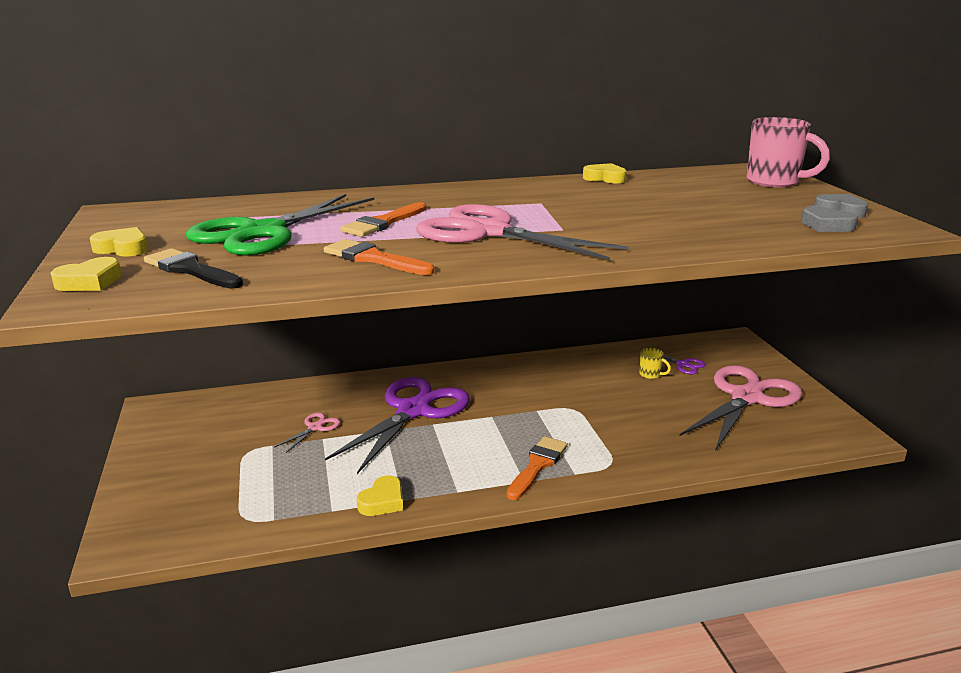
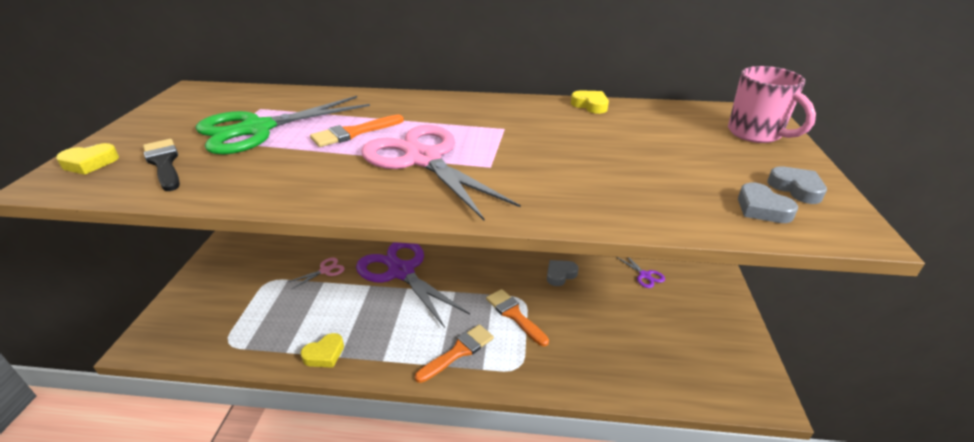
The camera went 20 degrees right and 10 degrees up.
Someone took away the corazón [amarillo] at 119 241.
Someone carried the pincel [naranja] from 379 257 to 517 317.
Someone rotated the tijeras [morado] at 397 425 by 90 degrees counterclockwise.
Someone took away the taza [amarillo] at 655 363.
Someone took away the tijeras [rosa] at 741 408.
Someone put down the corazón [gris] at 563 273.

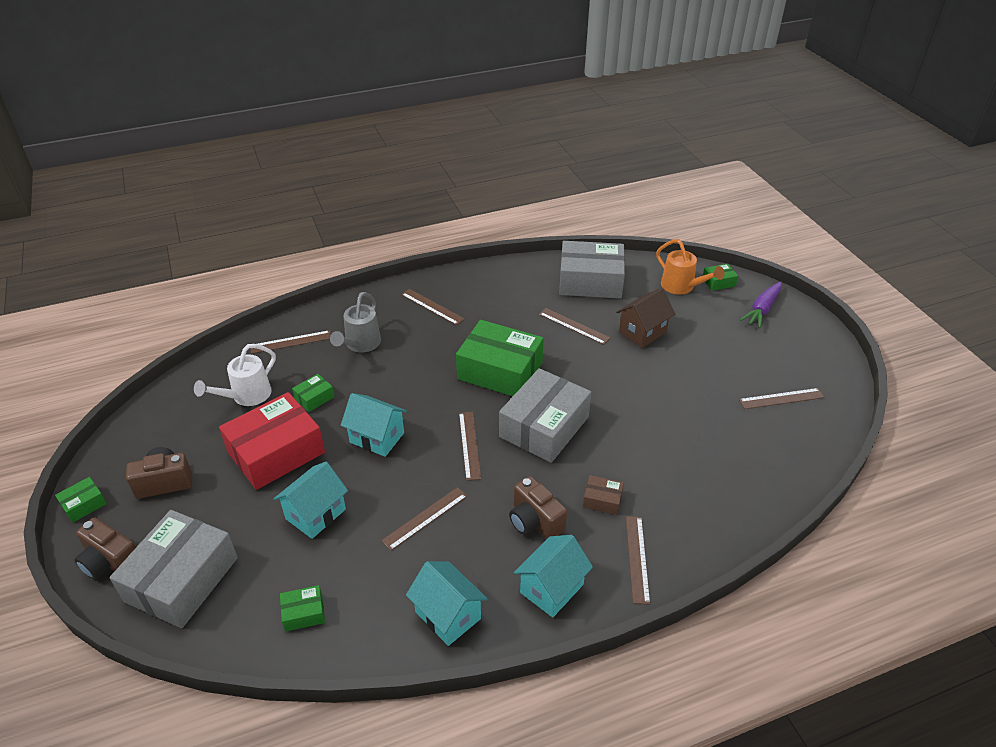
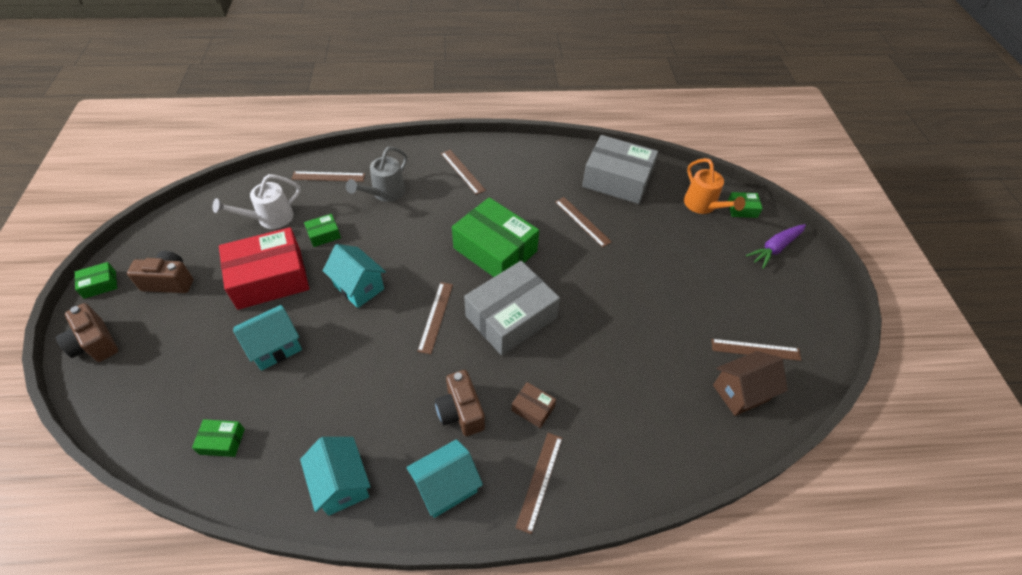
The camera went 15 degrees right and 10 degrees up.
Someone took away the caja [gris] at 174 569.
Someone took away the regla [marrón] at 424 519.
Someone carried the casa [marrón] from 645 318 to 750 383.

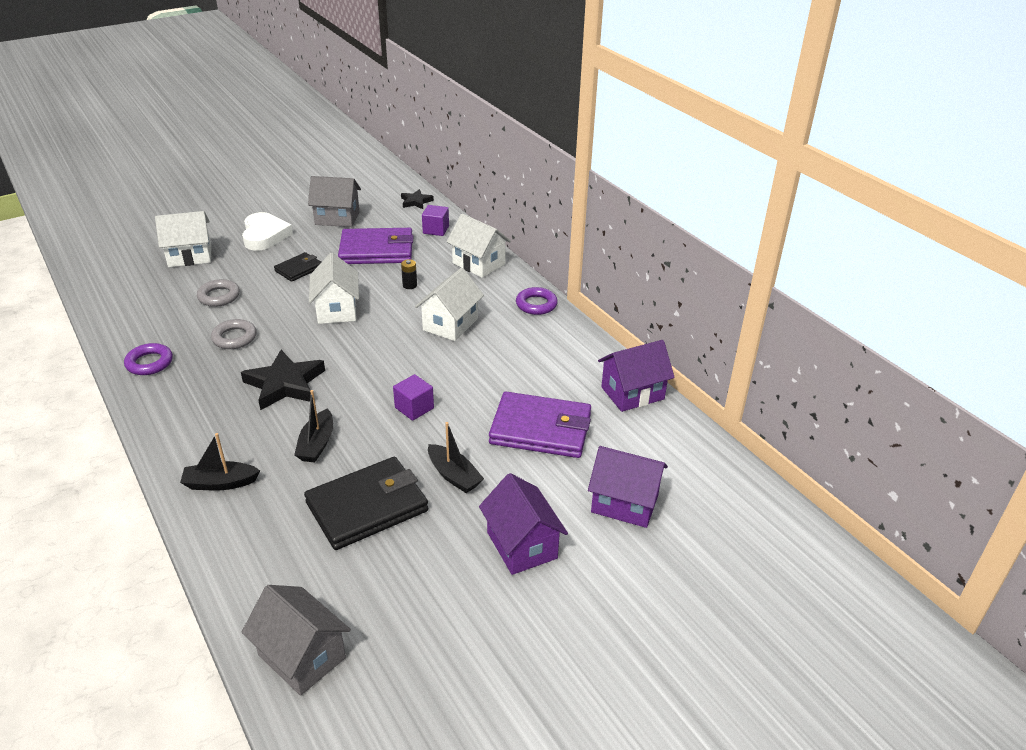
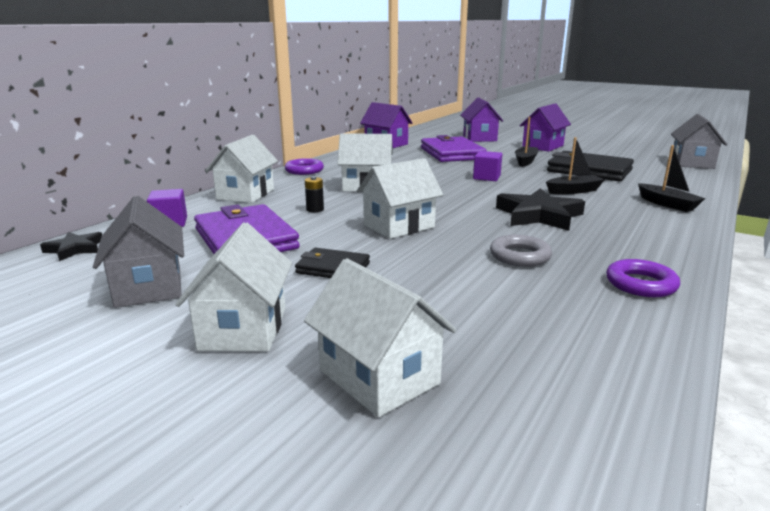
The camera went 115 degrees left and 15 degrees down.
Someone took away the anillo [gris] at 218 293.
Someone swapped the corazón [blanco] at 267 231 for the casa [blanco] at 233 286.

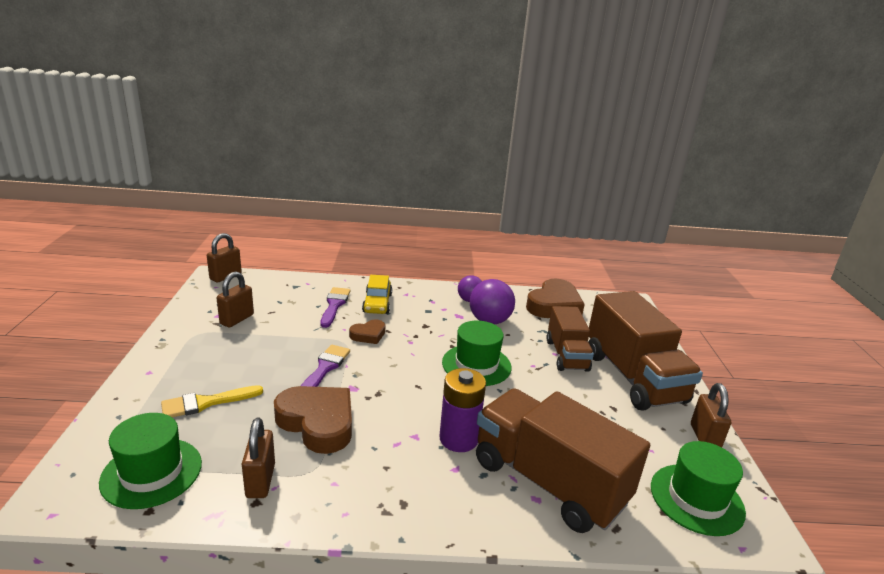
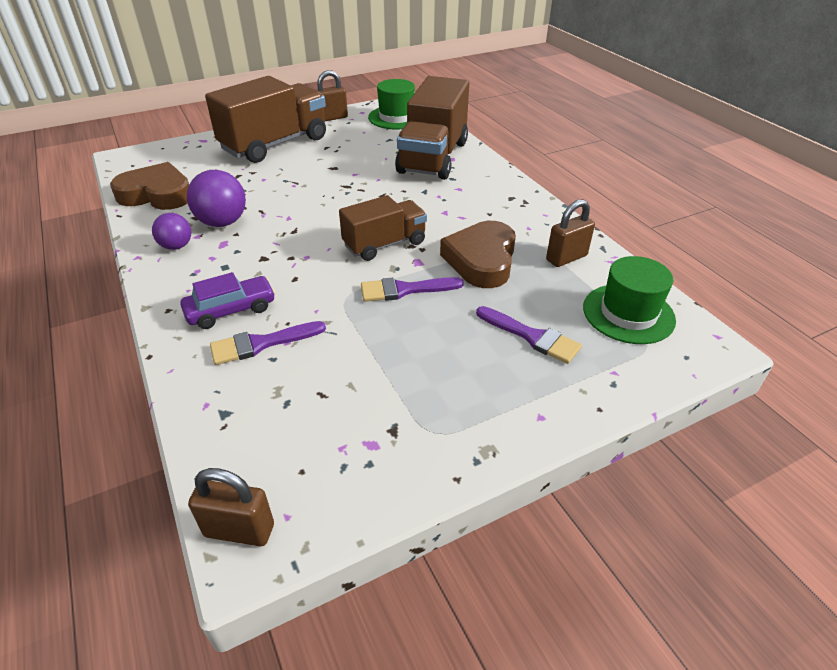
The camera went 115 degrees left and 15 degrees up.
Someone repainted the pincel [amarillo] at 212 401, which became the pincel [morado] at 529 335.
Someone took away the candado [marrón] at 235 299.
Someone took away the corazón [marrón] at 367 331.
Someone repainted the coche [amarillo] at 377 294, which became the coche [morado] at 227 300.
Someone took away the pila [morado] at 462 410.
Someone took away the sombrero [verde] at 477 353.
Someone carried the camión [marrón] from 570 339 to 383 228.

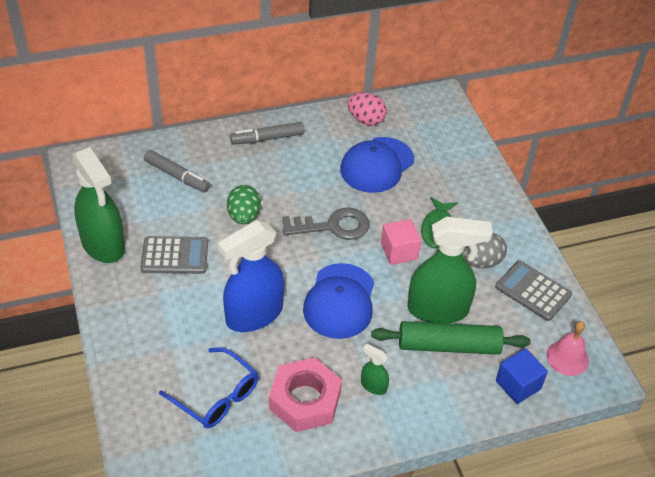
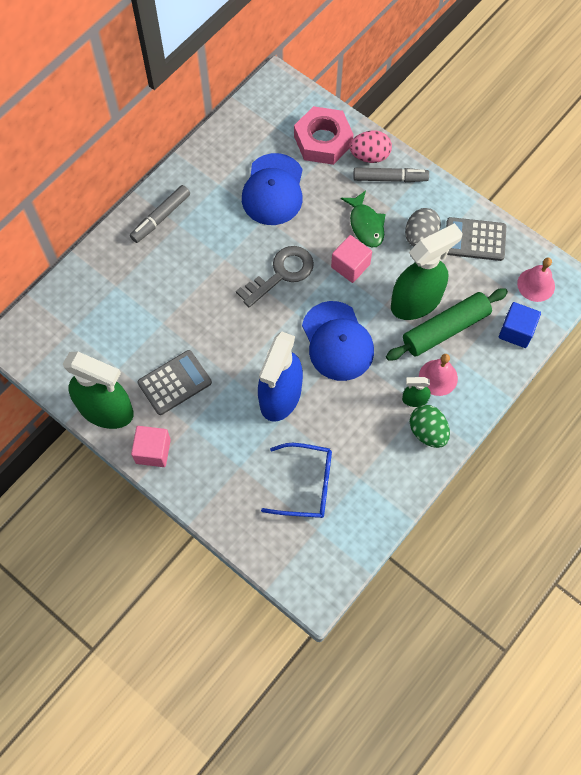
The camera went 30 degrees left and 20 degrees up.
Someone carried the rotulador [gris] from 177 171 to 391 175.
Someone carried the huevo [verde] from 244 204 to 430 426.
Someone carried the tuerca [rosa] from 305 394 to 324 135.
Someone carried the huevo [rosa] from 367 108 to 371 147.
Someone put down the cubo [rosa] at 151 446.
Someone put down the campana [rosa] at 438 375.

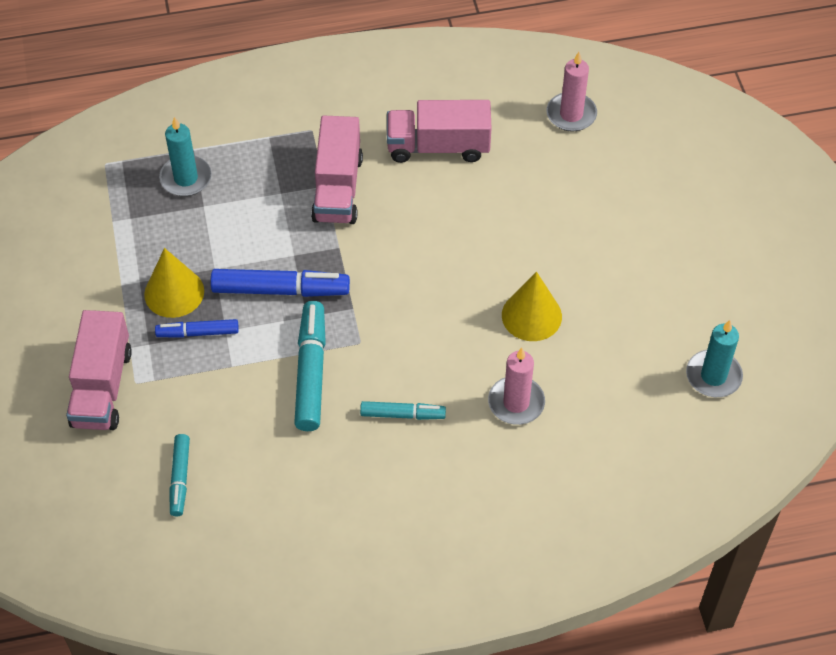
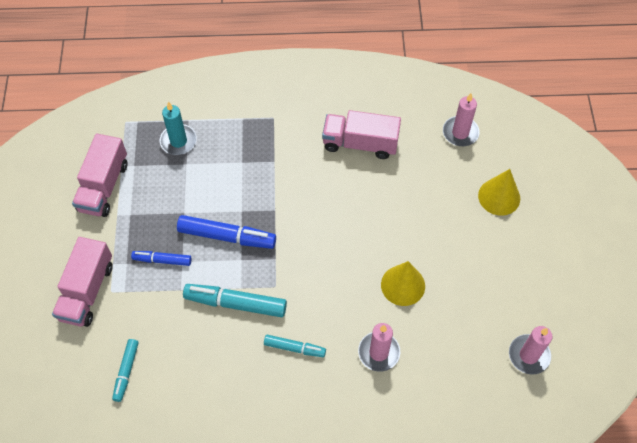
The camera went 10 degrees right and 5 degrees up.
Someone carried the cono [amarillo] from 174 283 to 499 192.
Someone rotated the rotulador [turquesa] at 310 366 by 90 degrees counterclockwise.
Someone carried the camión [rosa] from 337 169 to 99 175.
Someone repainted the vela [turquesa] at 714 358, which became the vela [rosa] at 530 350.

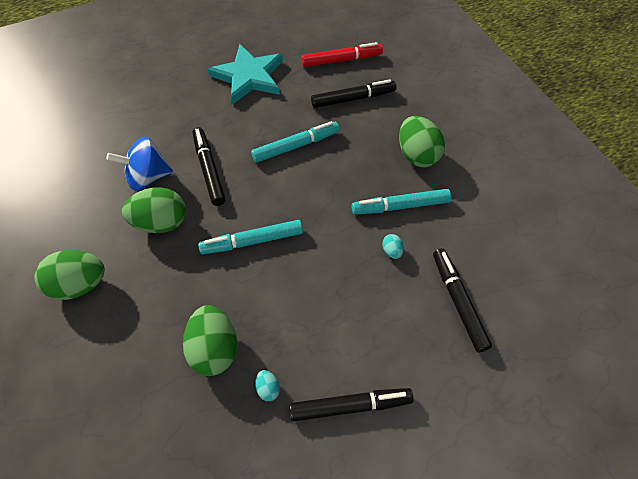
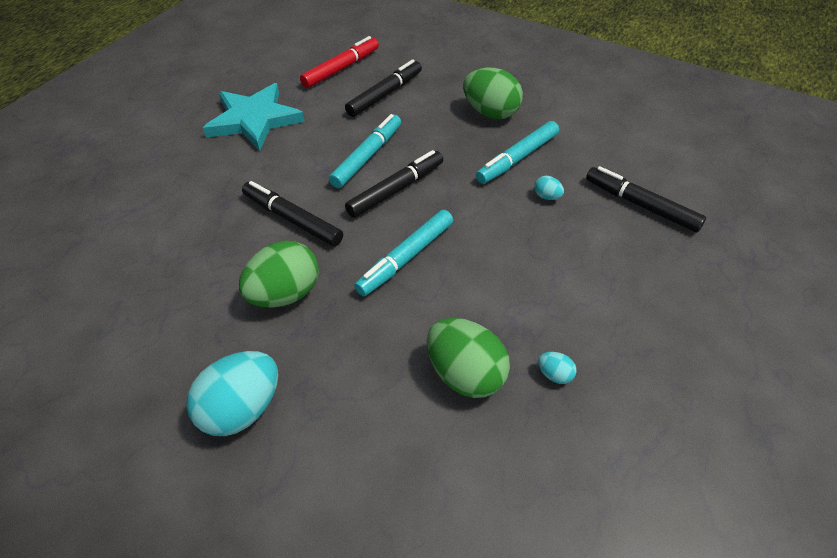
The camera went 35 degrees left and 10 degrees down.
Someone repainted the huevo [verde] at 69 275, which became the huevo [turquesa] at 232 393.
Someone took away the peonza [azul] at 139 164.
Someone carried the rotulador [negro] from 351 404 to 394 184.

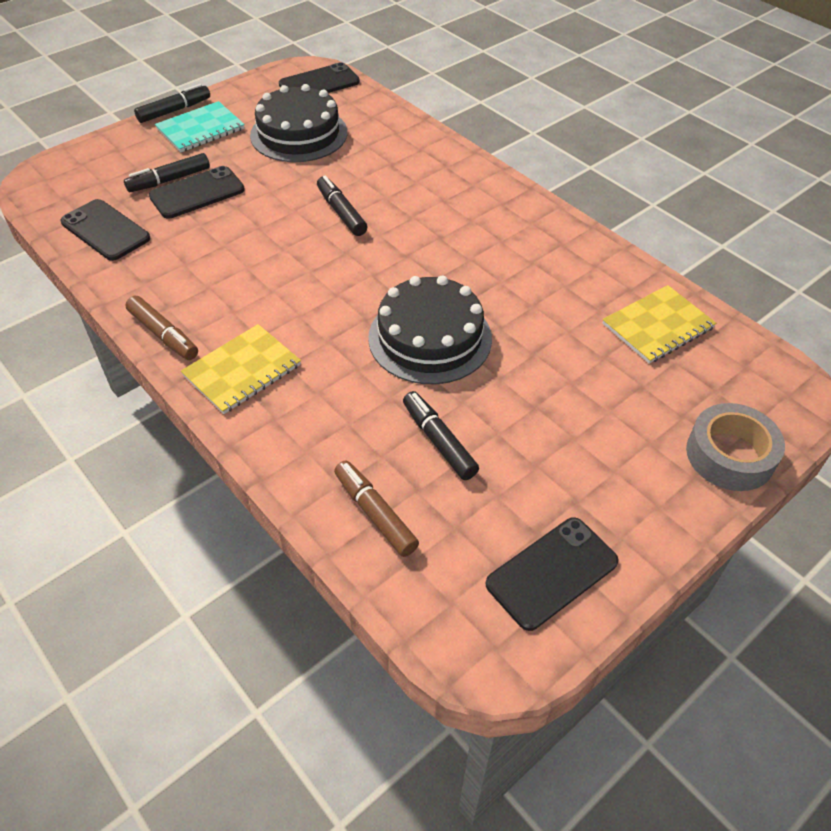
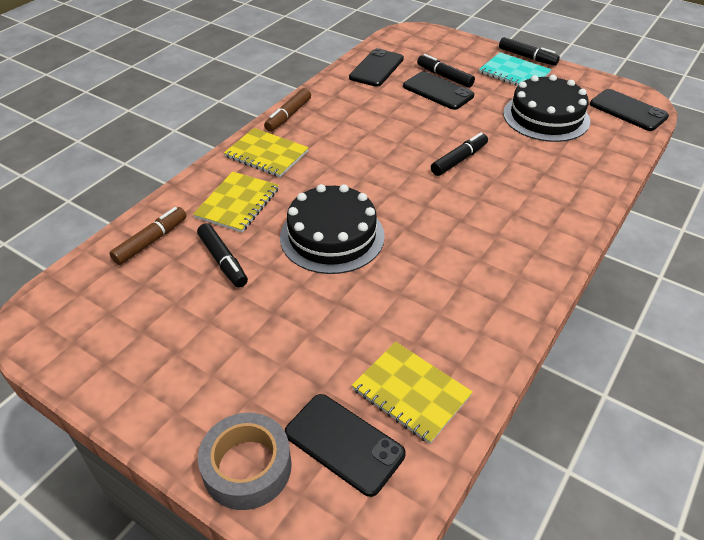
The camera went 75 degrees right and 5 degrees down.
Someone rotated the rotulador [negro] at 441 435 by 105 degrees clockwise.
Someone carried the móvil [negro] from 551 574 to 345 445.
Someone put down the cuaderno [amarillo] at 236 202.

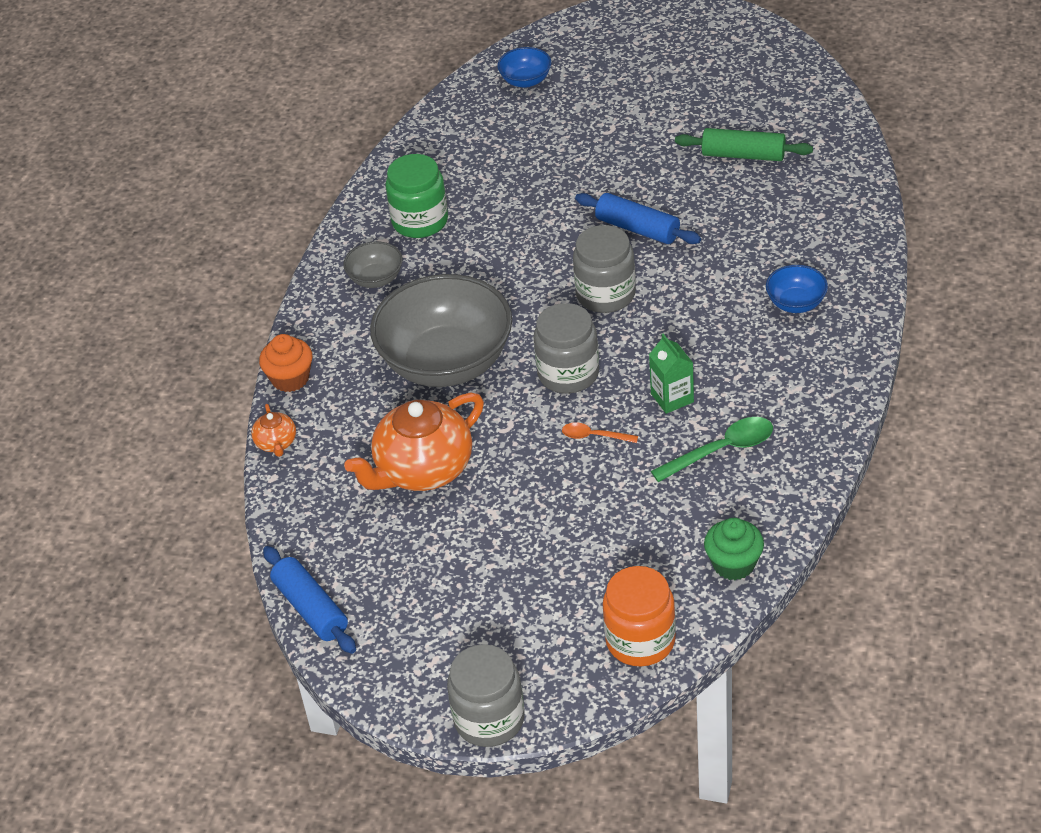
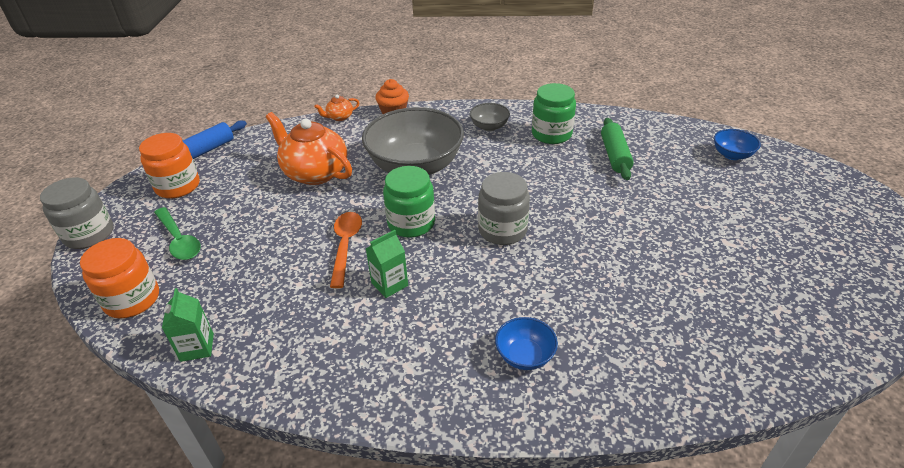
The camera went 75 degrees right and 5 degrees down.
Someone repainted the tarro [gris] at 566 348, which became the tarro [verde] at 409 202.
Someone scaled the cuchara [naranja] at 600 432 by 1.72.
Someone took away the rodillo [azul] at 638 218.
Someone carried the cuchara [verde] from 712 449 to 177 233.
Someone carried the rodillo [verde] from 744 144 to 617 149.
Someone swapped the magdalena [verde] at 734 549 for the cartón de leche [verde] at 188 325.
Someone put down the tarro [naranja] at 169 165.

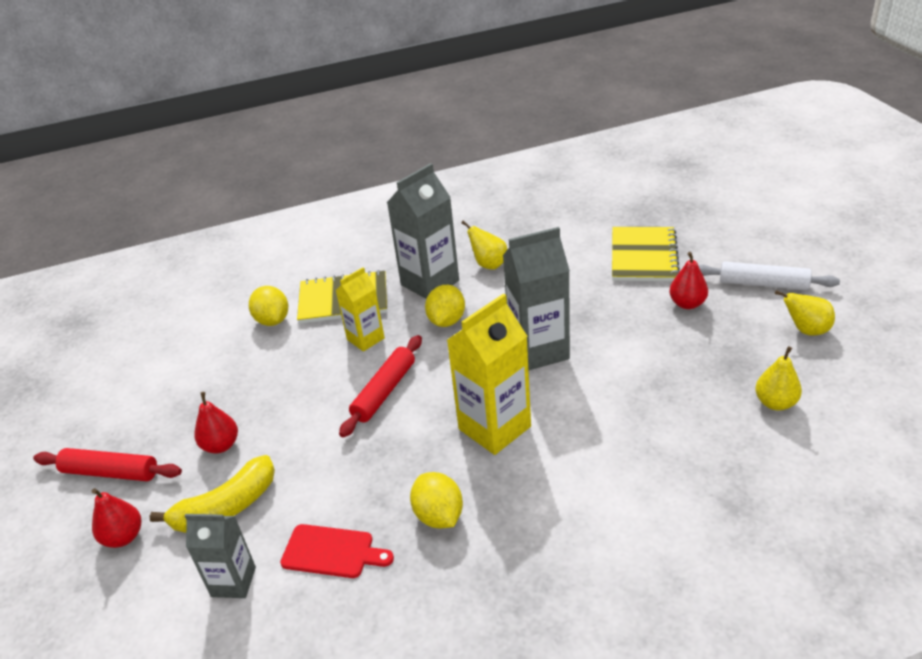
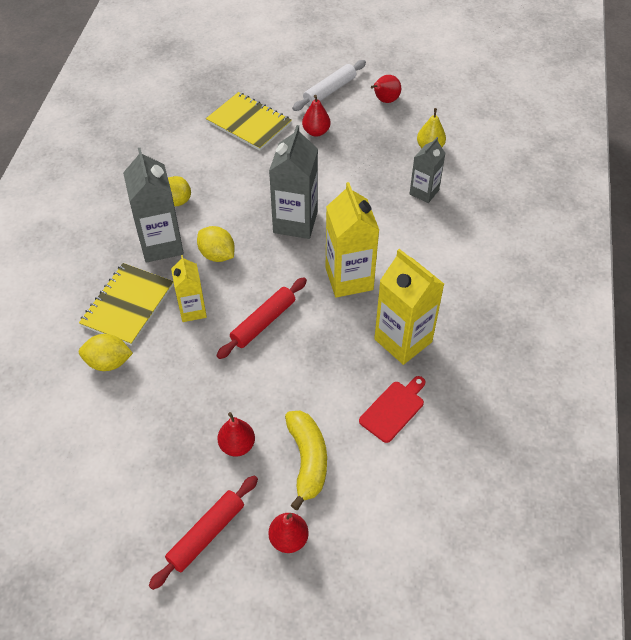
The camera went 65 degrees left and 15 degrees up.
Someone carried the cartón de leche [gris] from 220 556 to 428 170.
Someone rotated the rodillo [rojo] at 380 386 by 75 degrees clockwise.
Someone swapped the limón [amarillo] at 436 500 for the cartón de leche [amarillo] at 409 307.
Someone repainted the pera [amarillo] at 805 312, which became the pera [rojo] at 386 89.

